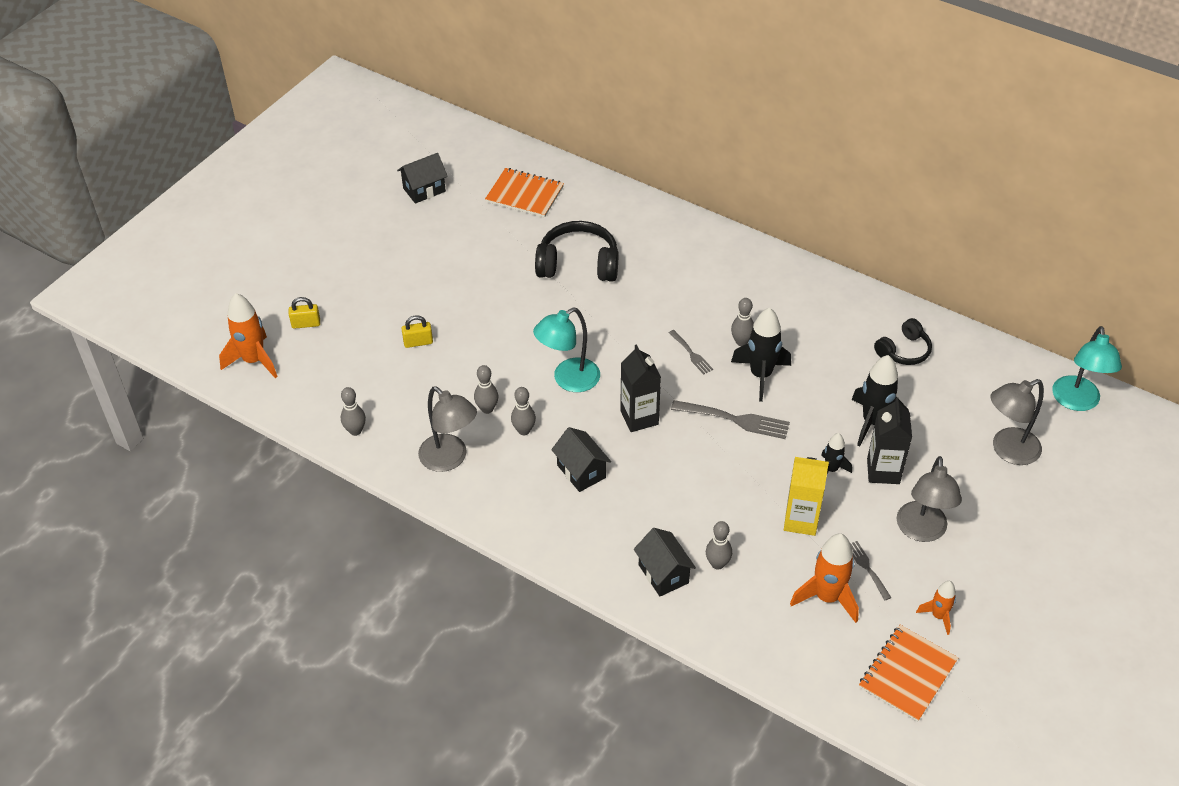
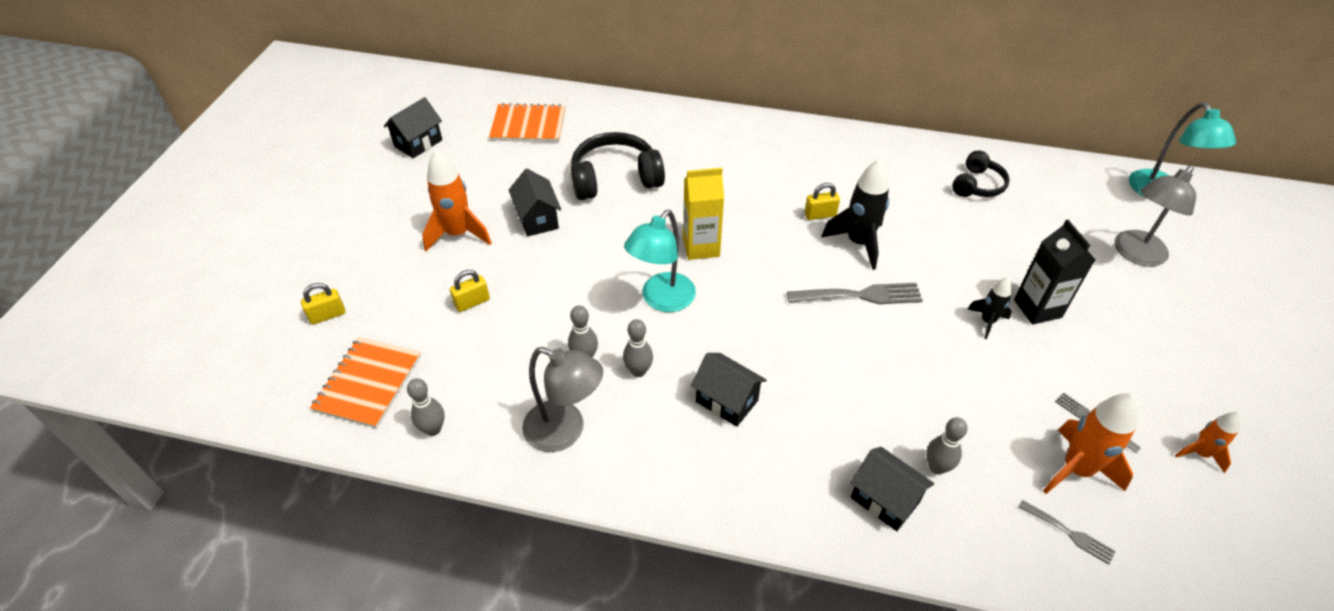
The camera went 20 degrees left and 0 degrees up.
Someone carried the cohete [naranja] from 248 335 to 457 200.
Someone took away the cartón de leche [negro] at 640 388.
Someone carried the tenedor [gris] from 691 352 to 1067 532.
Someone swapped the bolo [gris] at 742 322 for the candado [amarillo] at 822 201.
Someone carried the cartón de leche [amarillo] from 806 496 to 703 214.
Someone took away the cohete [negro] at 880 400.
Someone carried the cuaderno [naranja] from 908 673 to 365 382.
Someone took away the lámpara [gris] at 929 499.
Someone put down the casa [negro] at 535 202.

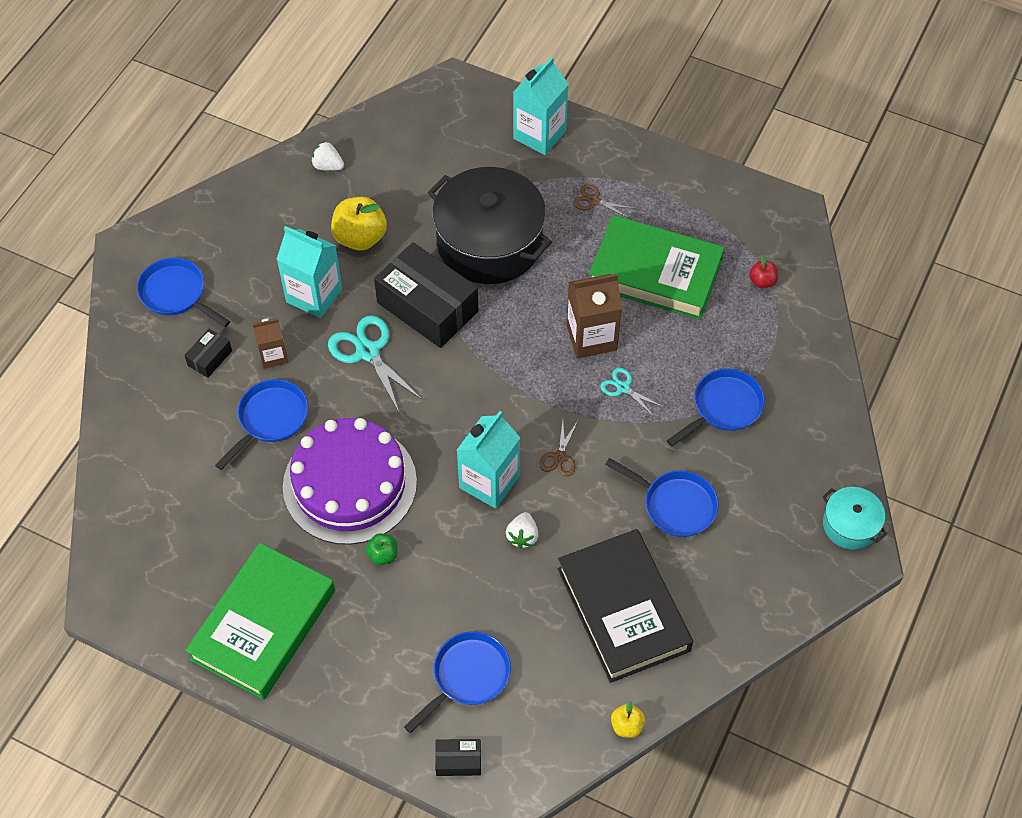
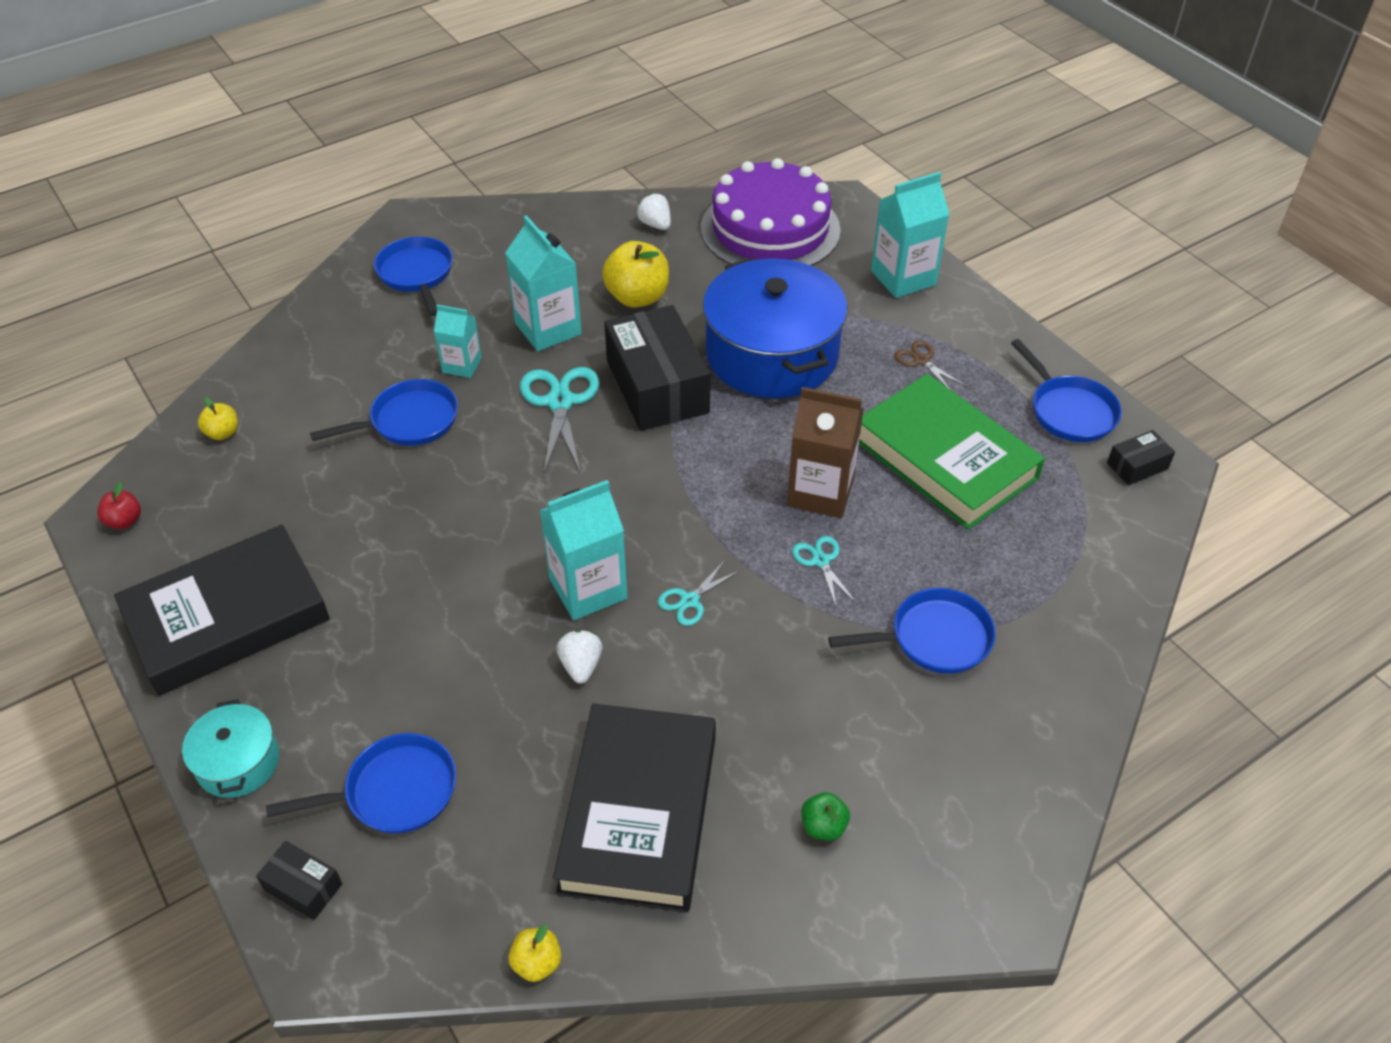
The camera went 30 degrees right and 10 degrees down.
Someone carried the caja [negro] from 208 353 to 1141 457.
Someone repainted the libro [verde] at 260 621, which became the libro [negro] at 222 610.
Someone repainted the cartón de leche [marrón] at 270 343, which became the cartón de leche [turquesa] at 458 341.
Someone carried the tarta [morado] from 350 481 to 771 212.
Someone carried the manzana [verde] from 382 549 to 825 816.
Someone repainted the olla [negro] at 490 225, which became the olla [azul] at 775 328.
Someone rotated the fresa [blanco] at 522 530 by 135 degrees clockwise.
Someone repainted the tijeras [marrón] at 558 449, which became the tijeras [turquesa] at 698 593.
Someone carried the sartén [azul] from 662 497 to 1066 390.
Someone carried the manzana [rojo] from 763 271 to 119 505.
Someone carried the olla [turquesa] from 855 518 to 230 748.
Someone put down the manzana [amarillo] at 218 418.

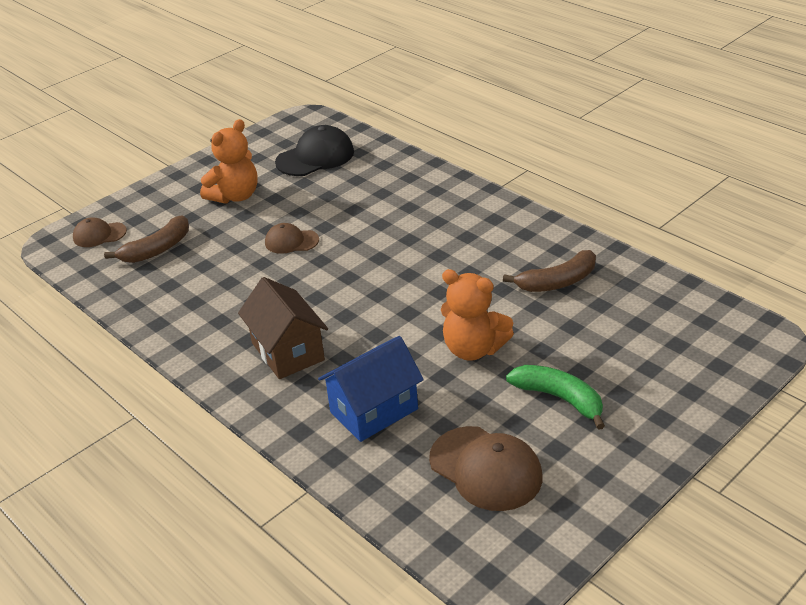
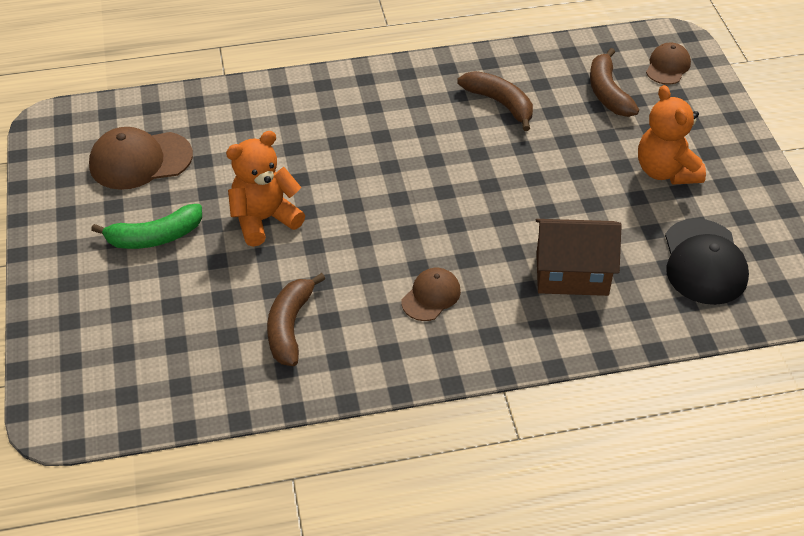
The camera went 120 degrees right and 10 degrees up.
Someone carried the casa [marrón] from 283 328 to 579 257.
Someone carried the gorra [marrón] from 292 238 to 431 294.
Someone took away the casa [azul] at 371 389.
Someone put down the plátano [marrón] at 495 101.

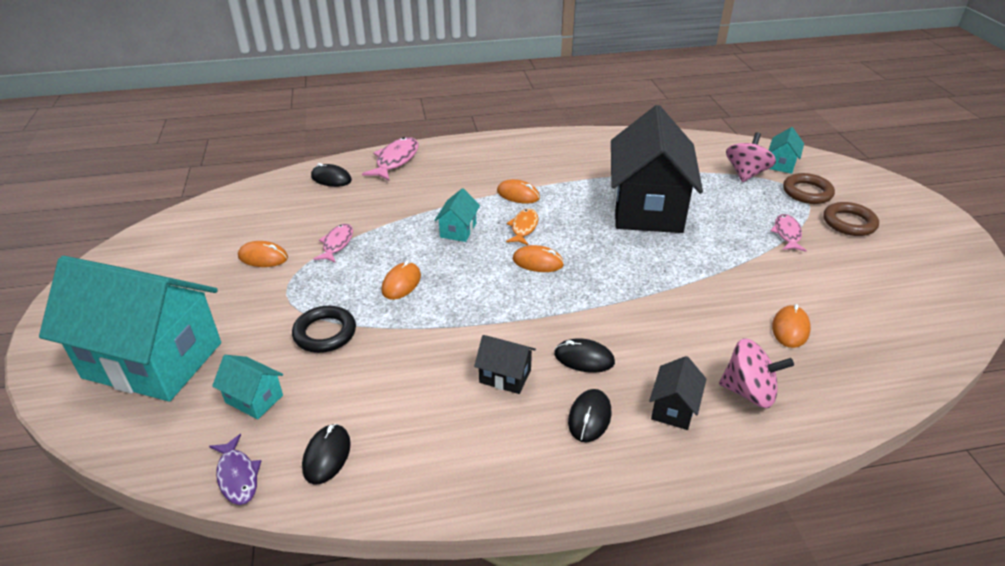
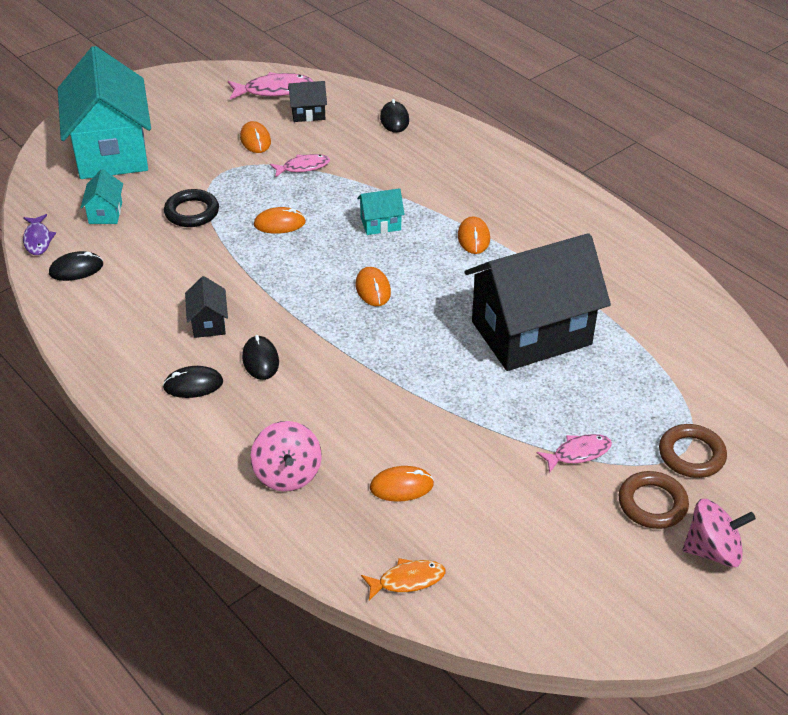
The camera went 60 degrees right and 5 degrees up.
Someone rotated the pez [morado] at 235 469 by 45 degrees counterclockwise.
Someone carried the pez [rosa] from 390 159 to 271 86.
Someone carried the pez [naranja] from 522 227 to 403 579.
Someone carried the casa [negro] from 677 393 to 307 101.
Someone carried the peonza [rosa] from 751 157 to 719 533.
Someone took away the casa [turquesa] at 786 150.

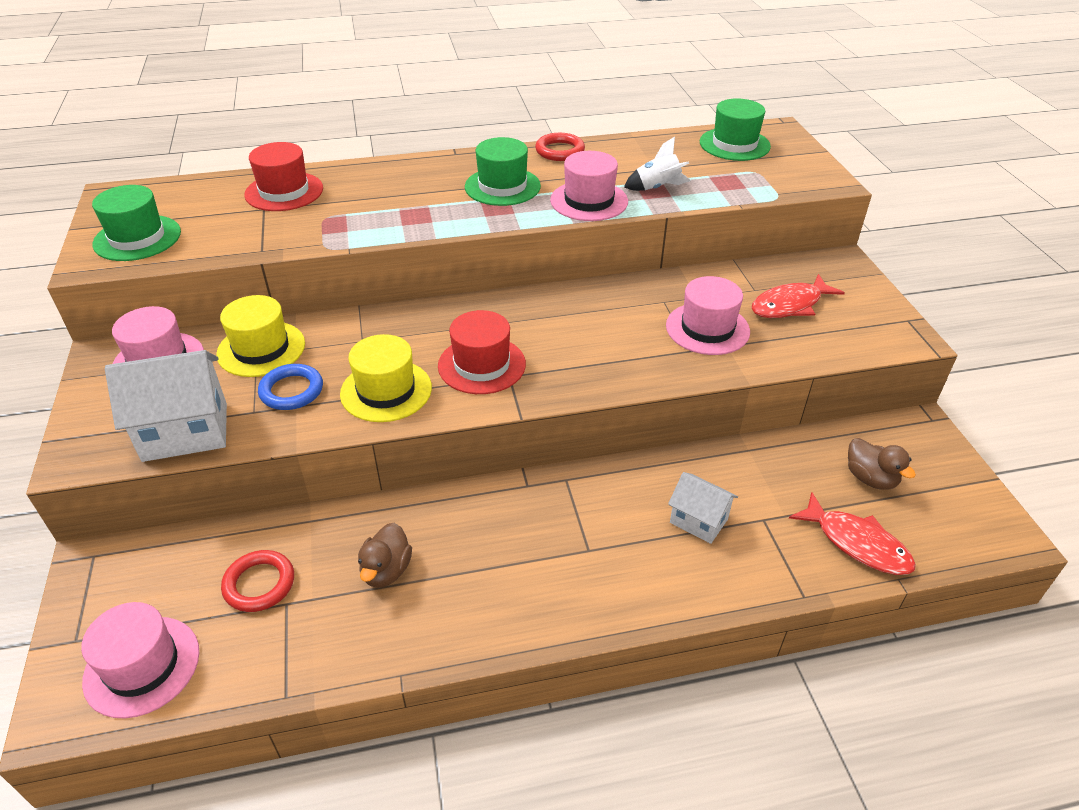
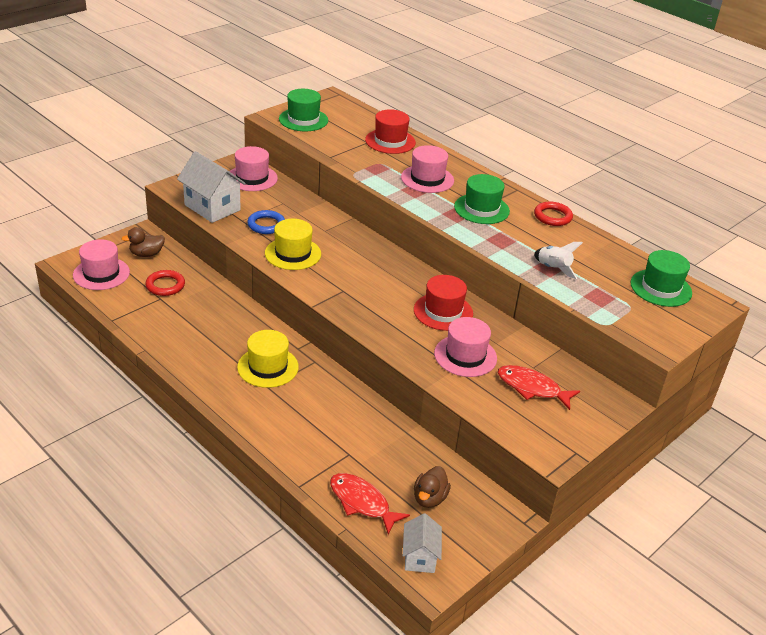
The camera went 55 degrees right and 5 degrees down.
Someone carried the sombrero [amarillo] from 260 336 to 268 359.
Someone carried the pato [marrón] from 385 555 to 143 242.
Someone carried the sombrero [rojo] from 482 352 to 443 303.
Someone carried the sombrero [rosa] from 589 186 to 427 169.
Someone carried the casa [blanco] from 703 508 to 422 543.
Someone rotated the pez [rojo] at 852 533 by 120 degrees clockwise.

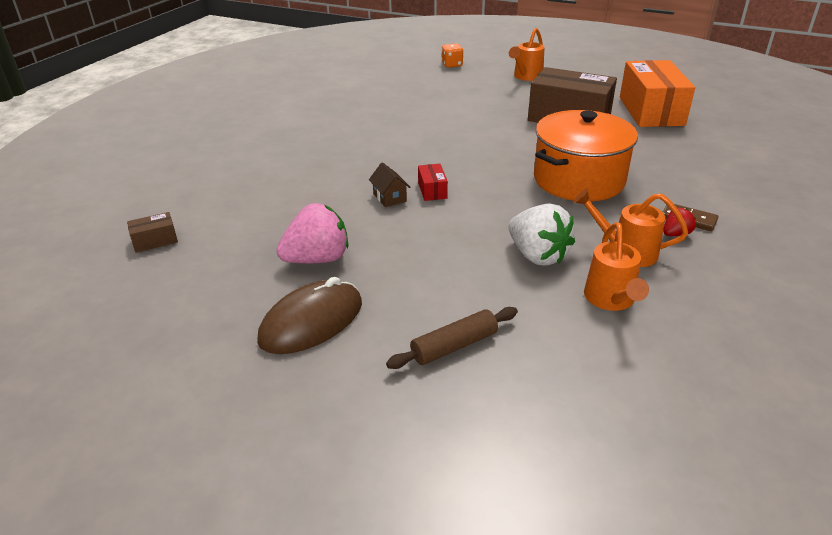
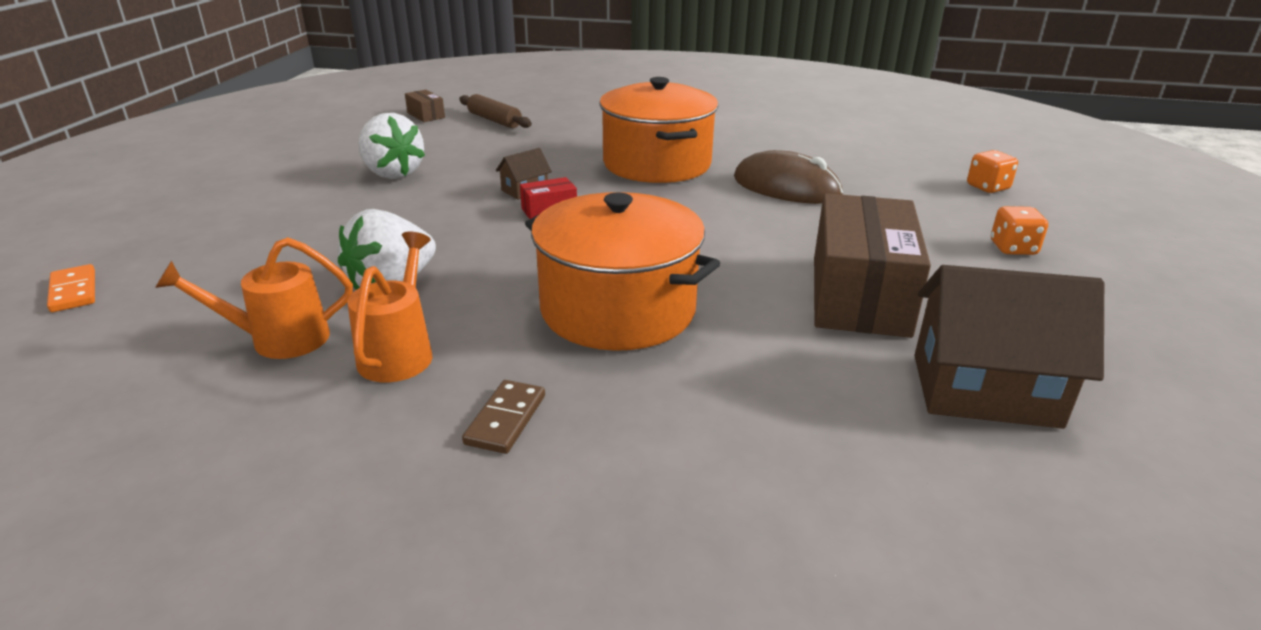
The camera went 75 degrees right and 5 degrees down.
Someone carried the ratón [marrón] from 309 315 to 788 177.
Someone repainted the fresa [rosa] at 312 233, which became the fresa [blanco] at 391 146.
Someone carried the rodillo [marrón] from 452 338 to 495 111.
Someone swapped the regadera [naranja] at 526 54 for the dado [naranja] at 1019 230.
Someone swapped the caja [naranja] at 657 93 for the casa [marrón] at 1009 347.
Someone took away the fresa [rojo] at 679 222.
Someone put down the ficha de dominó [naranja] at 71 288.
Someone put down the olla [naranja] at 658 130.

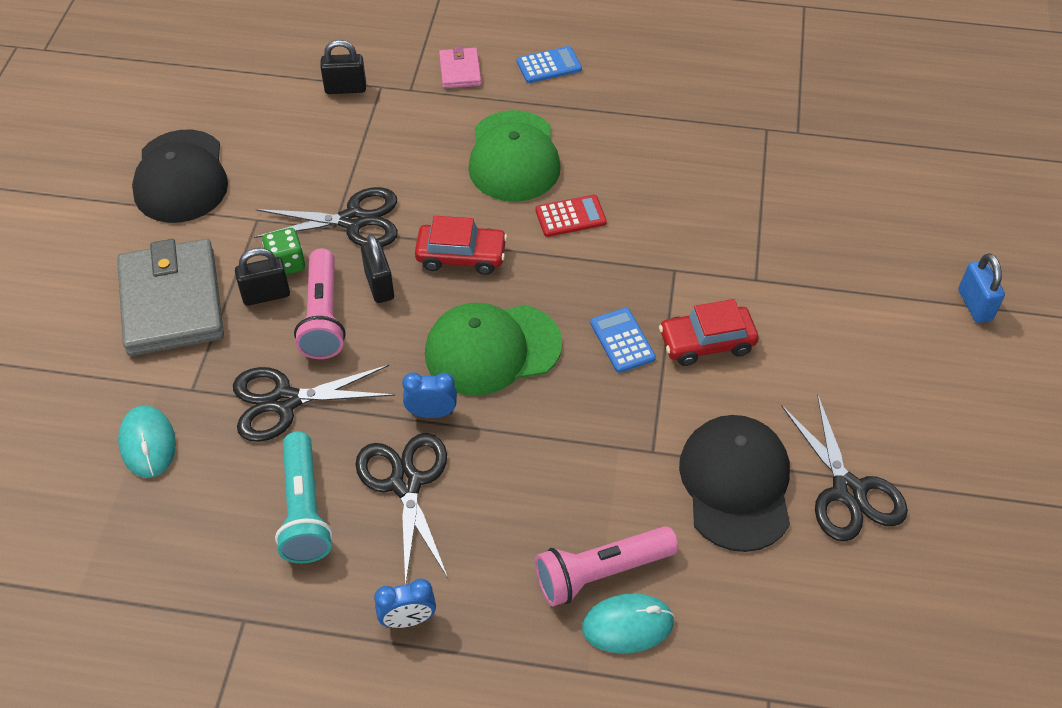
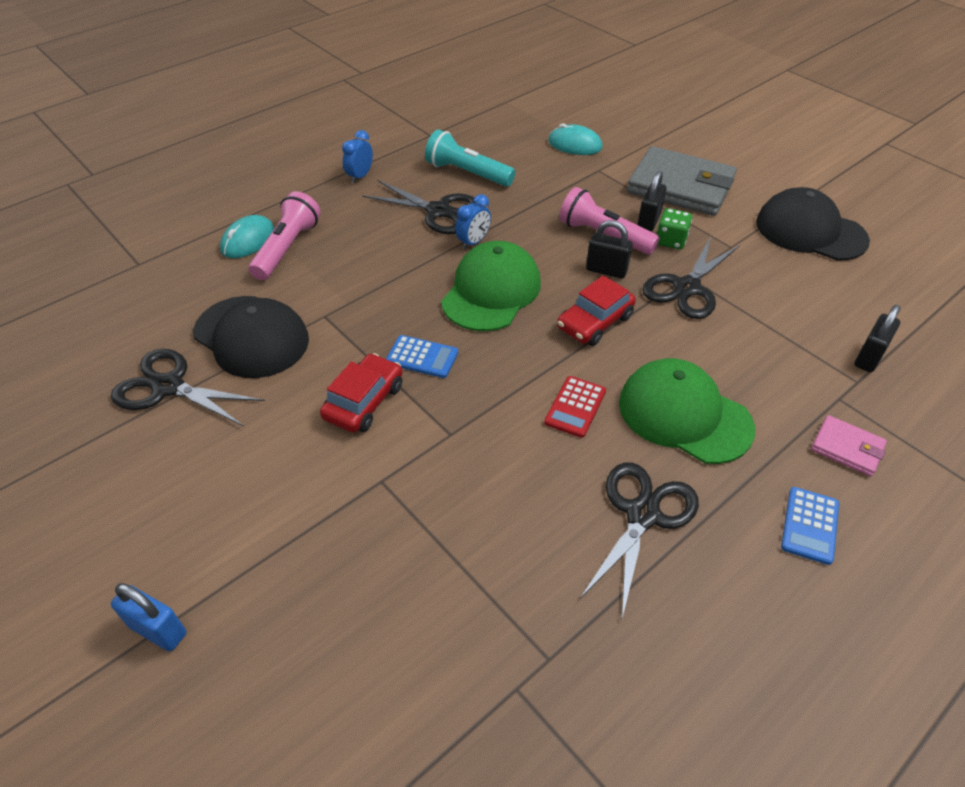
The camera went 130 degrees right and 5 degrees down.
Someone carried the tijeras [negro] from 314 403 to 639 540.

